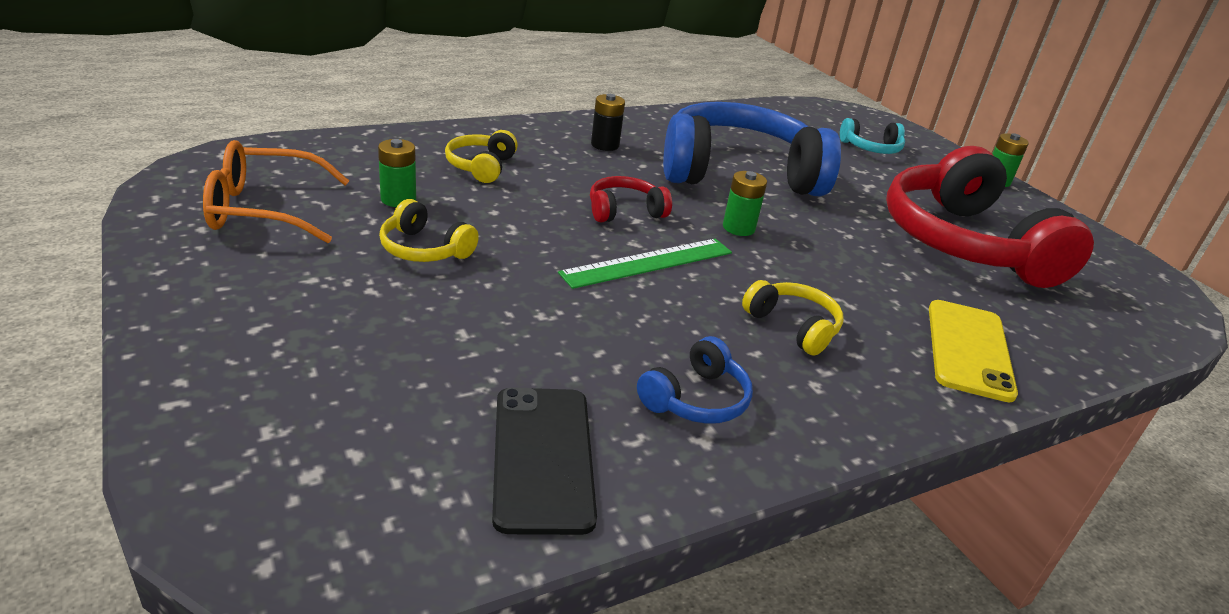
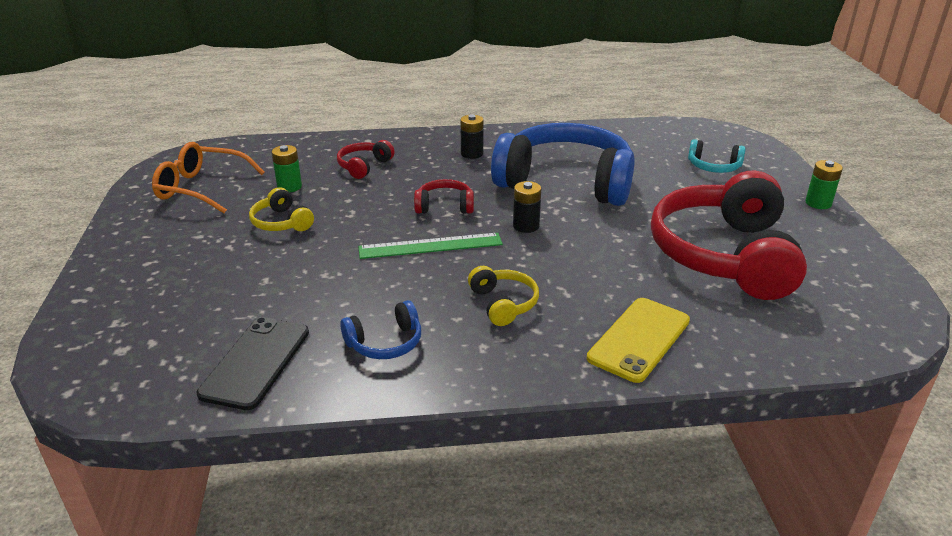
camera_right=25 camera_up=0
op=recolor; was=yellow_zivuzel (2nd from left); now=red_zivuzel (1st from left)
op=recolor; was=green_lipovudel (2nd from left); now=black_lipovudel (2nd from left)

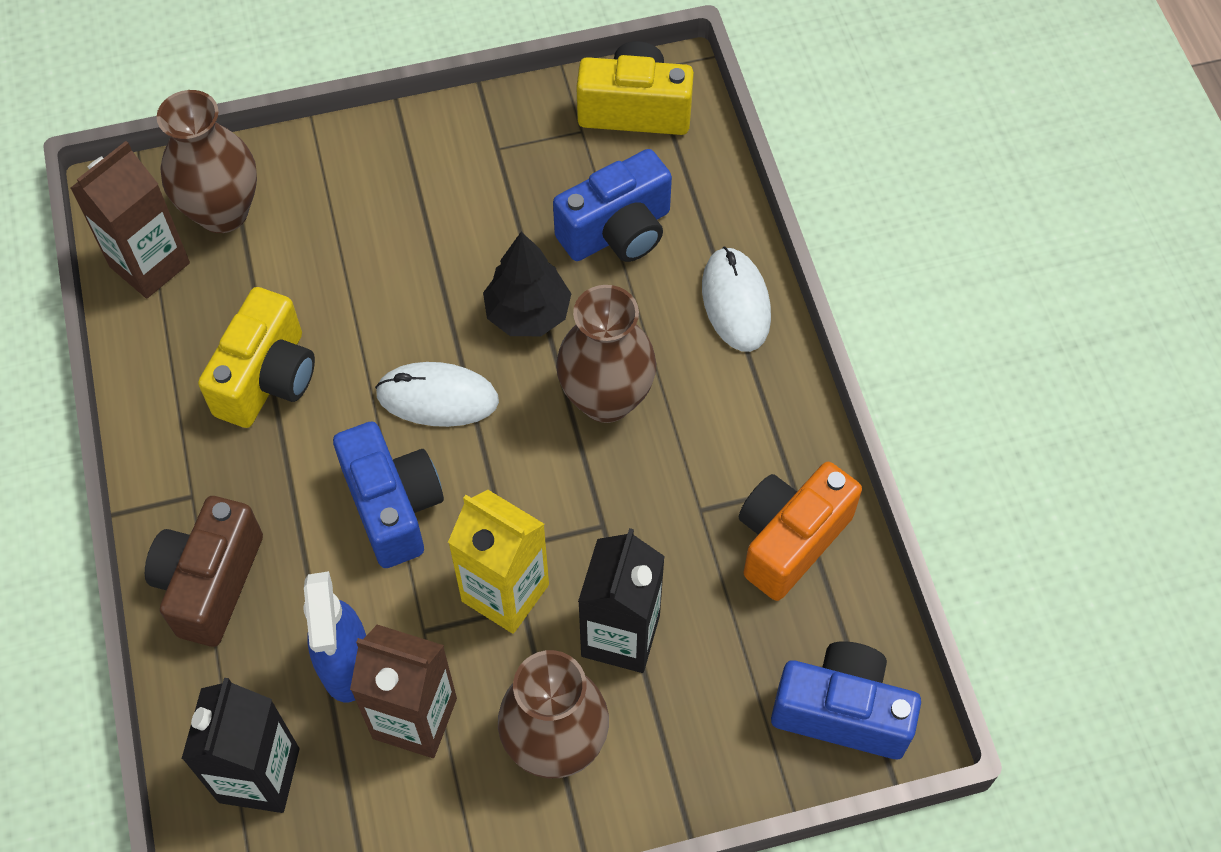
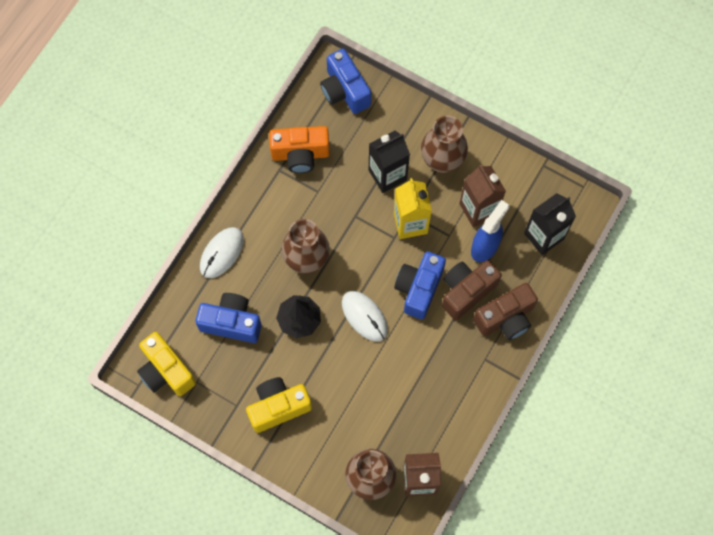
camera_right=-135 camera_up=10
op=move; was=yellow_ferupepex (1st from left in the first image); now=yellow_ferupepex (2nd from left)
op=insert; now=brown_ferupepex (1st from left)

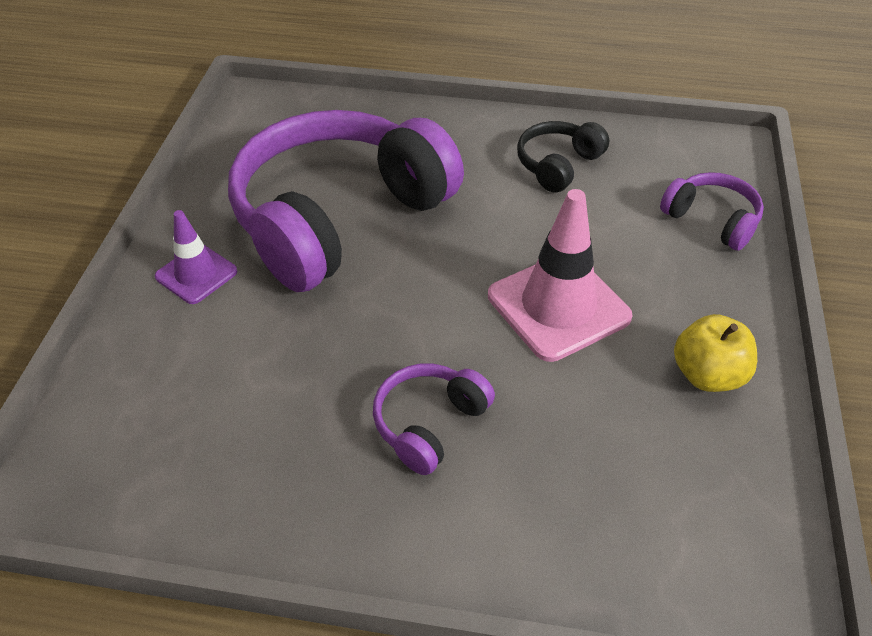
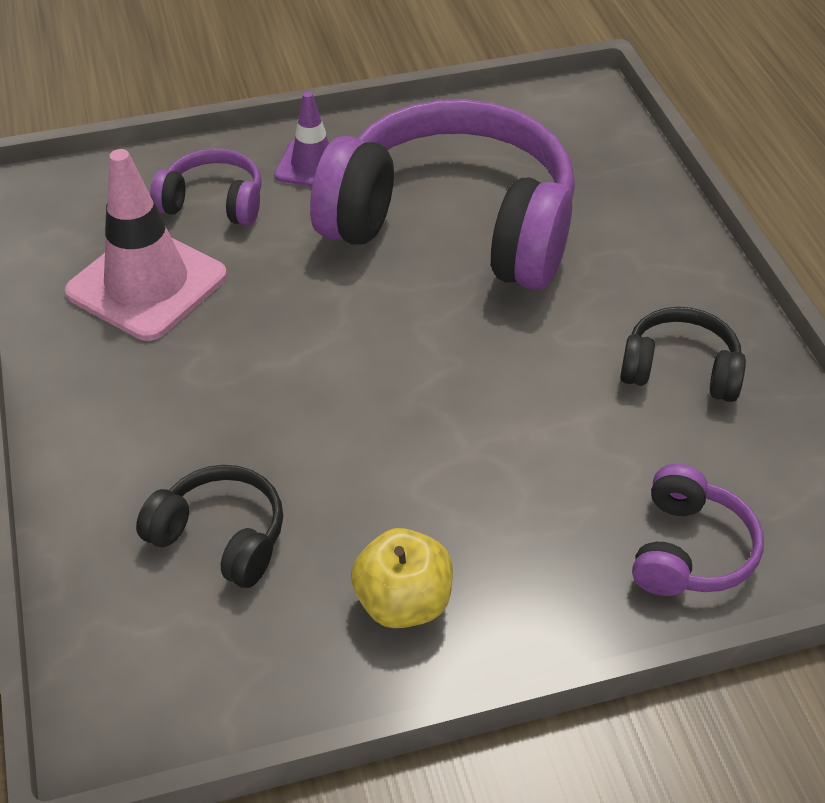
camera_right=65 camera_up=0
op=move; was=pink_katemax
op=move; was=purple_zivuzel (2nd from left in the first image); now=purple_zivuzel (1st from left)
op=insert; now=black_zivuzel (1st from left)

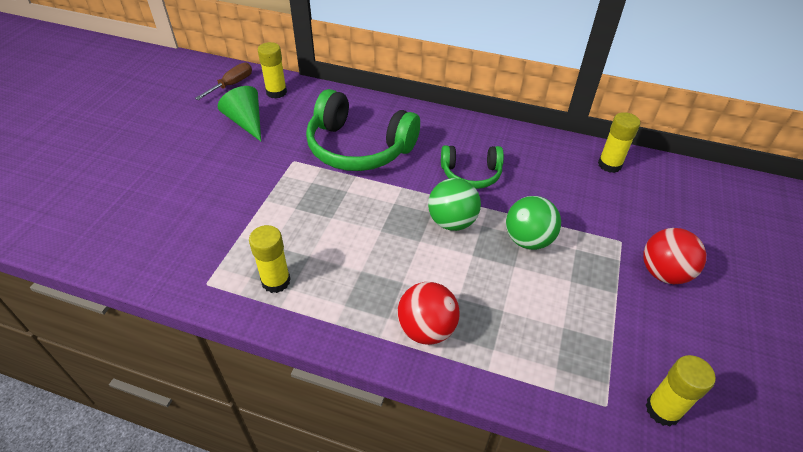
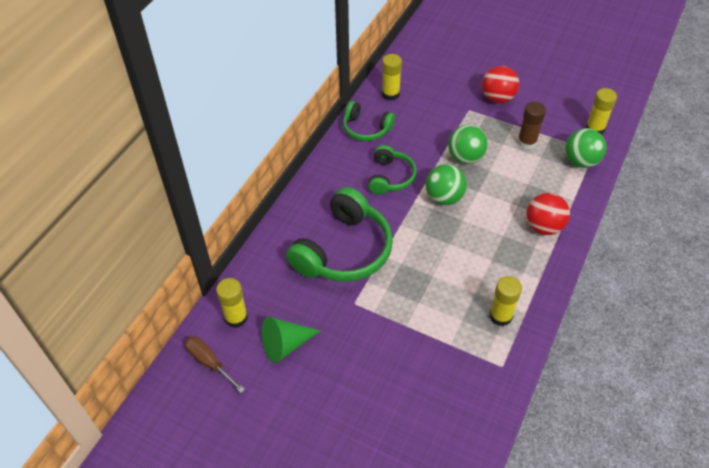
camera_right=-80 camera_up=5
op=insert; now=green_zivuzel (2nd from left)
op=insert; now=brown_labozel
op=insert; now=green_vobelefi (3rd from left)

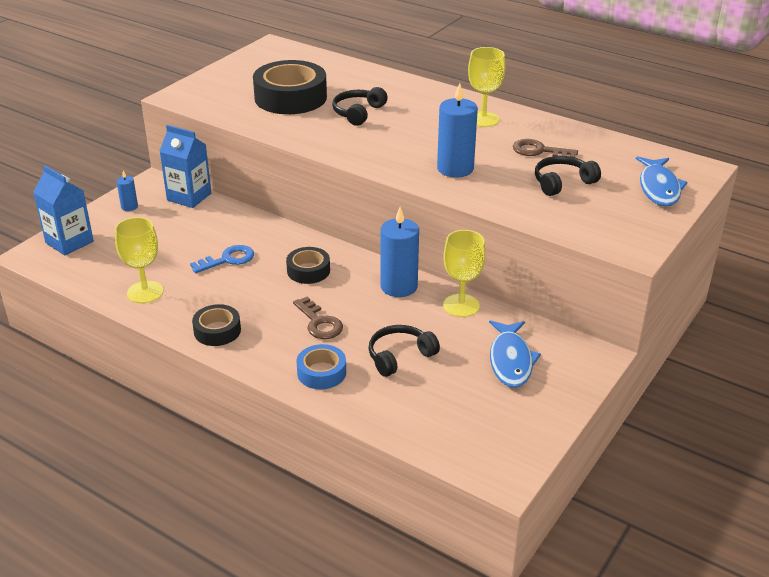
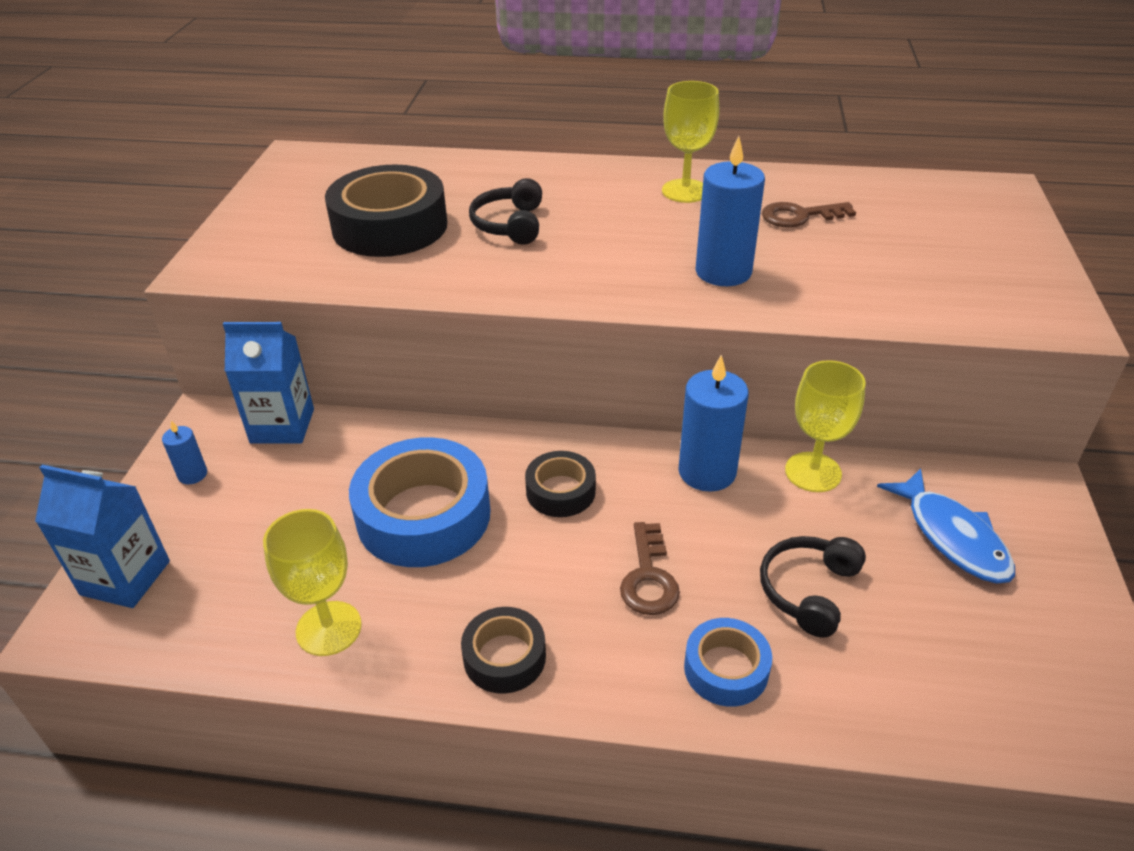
camera_right=-25 camera_up=5
op=delete; was=black_zivuzel (3rd from left)
op=delete; was=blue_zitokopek (2nd from left)
op=replace; was=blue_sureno; now=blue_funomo (1st from left)
op=rotate; was=brown_sureno (1st from left); clockwise=60

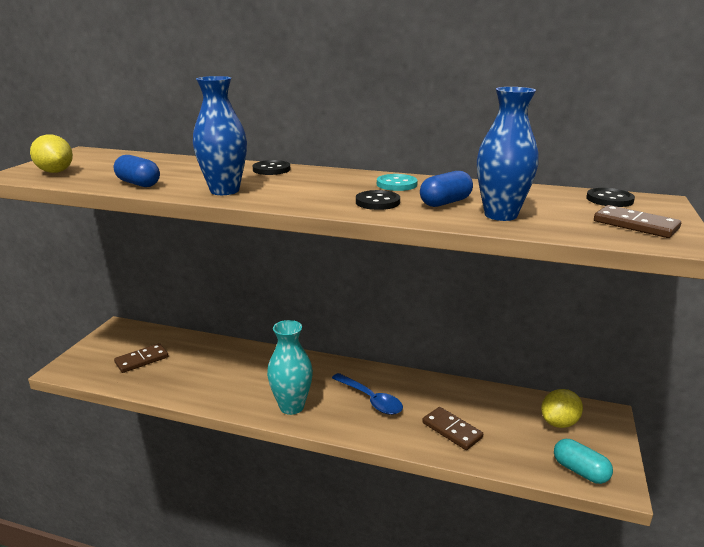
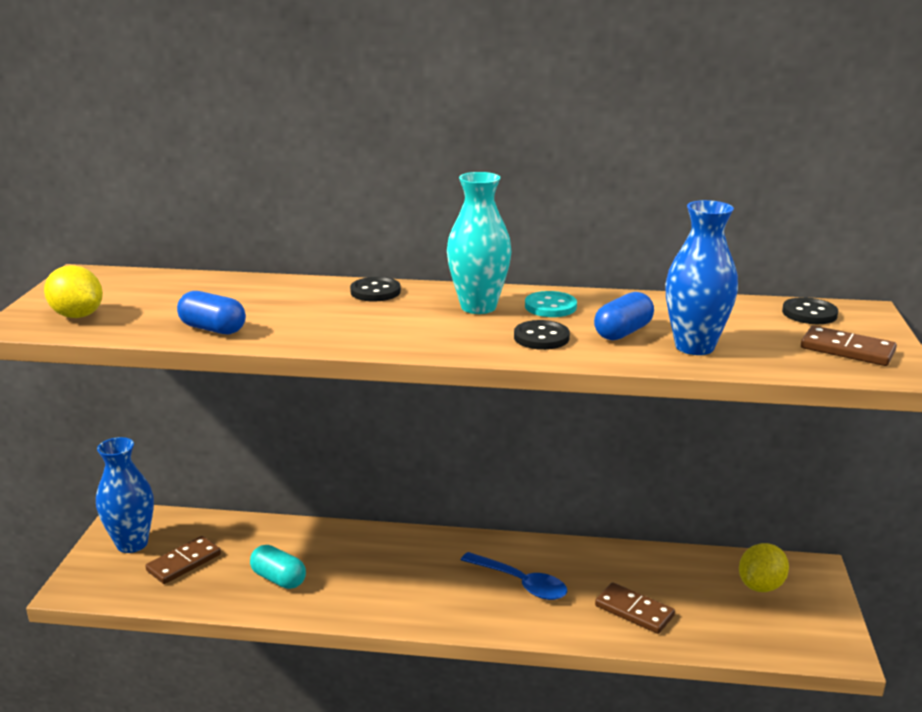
camera_right=-10 camera_up=0
op=move; was=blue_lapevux (1st from left)
op=move; was=turquoise_lapevux
op=move; was=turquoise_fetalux

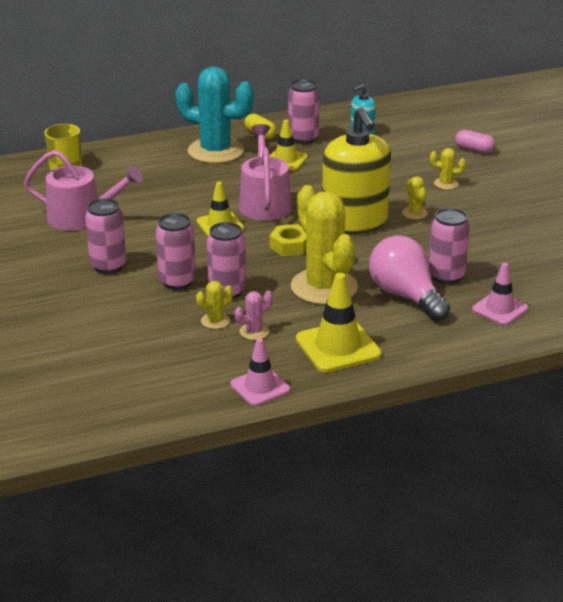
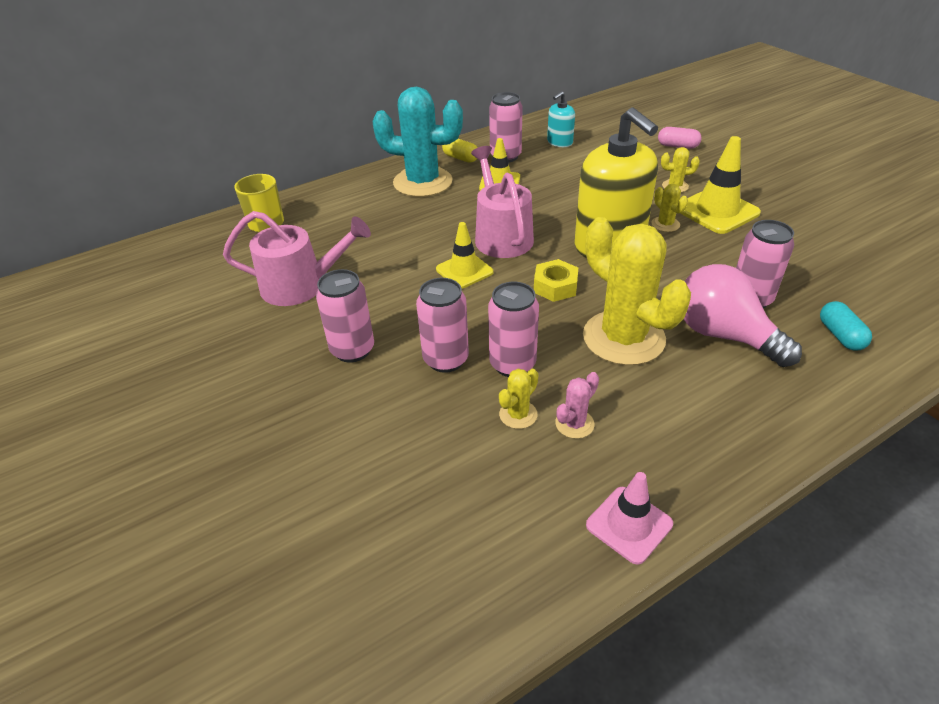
camera_right=-10 camera_up=10
op=replace; was=pink_katemax (2nd from left); now=turquoise_fetalux
op=move; was=yellow_katemax (3rd from left)

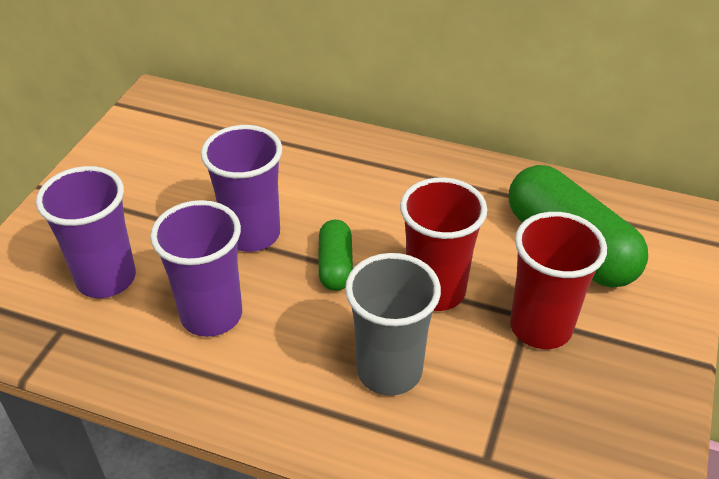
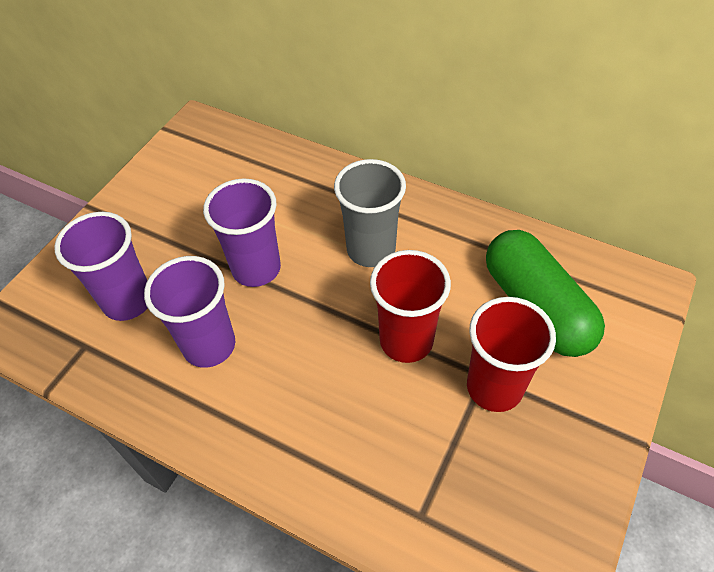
camera_right=10 camera_up=10
op=delete; was=green_fetalux (1st from left)
op=move; was=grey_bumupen

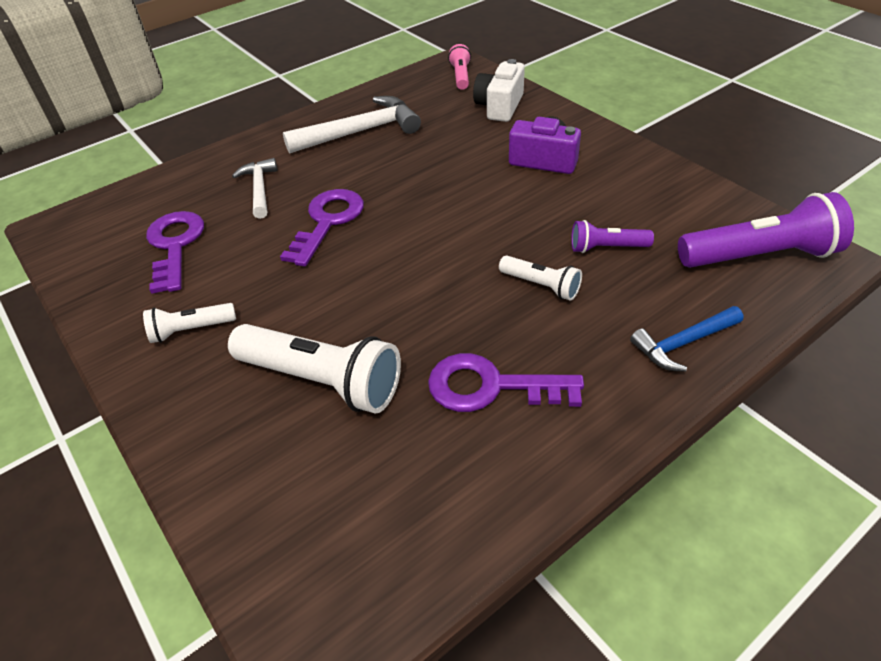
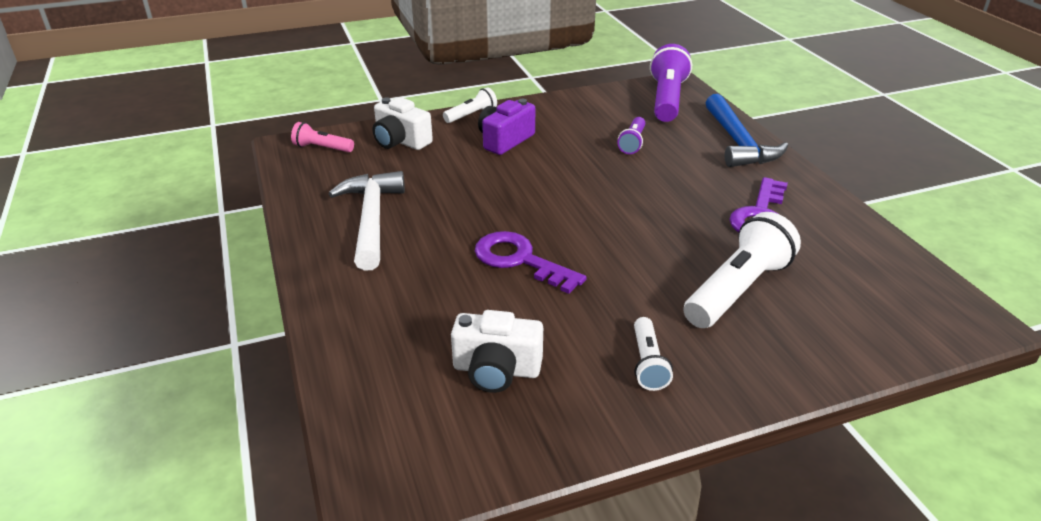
camera_right=-75 camera_up=-10
op=delete; was=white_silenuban (1st from left)
op=replace; was=purple_sureno (1st from left); now=white_ferupepex (2nd from left)
op=move; was=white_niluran (3rd from left in the first image); now=white_niluran (1st from left)
op=resize; was=blue_silenuban; ratio=1.66

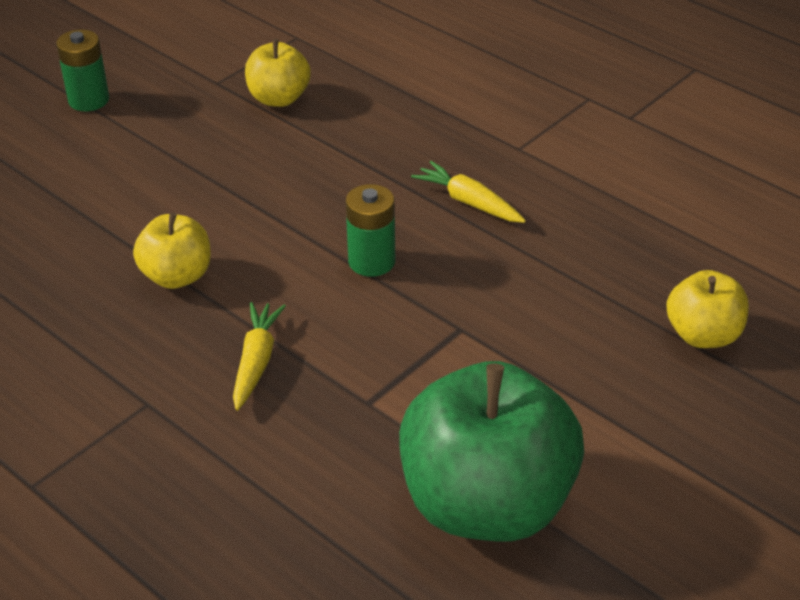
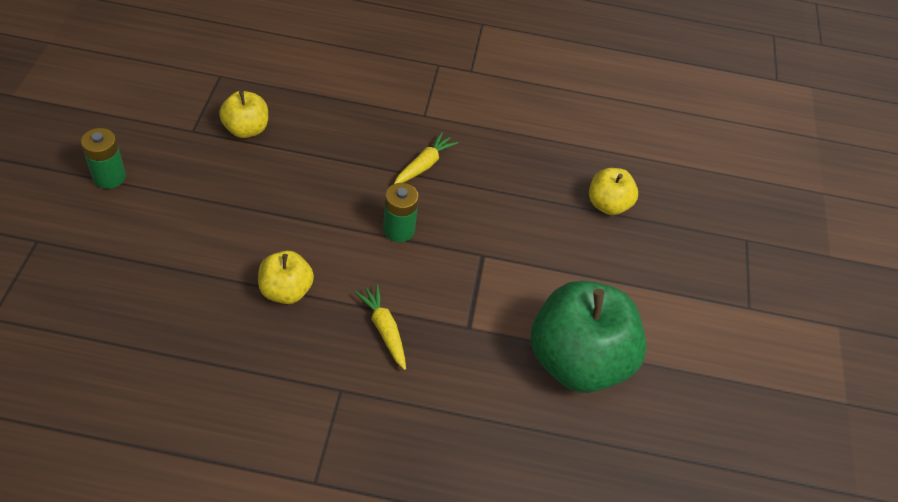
camera_right=-40 camera_up=10
op=rotate; was=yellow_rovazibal (2nd from left); clockwise=120

